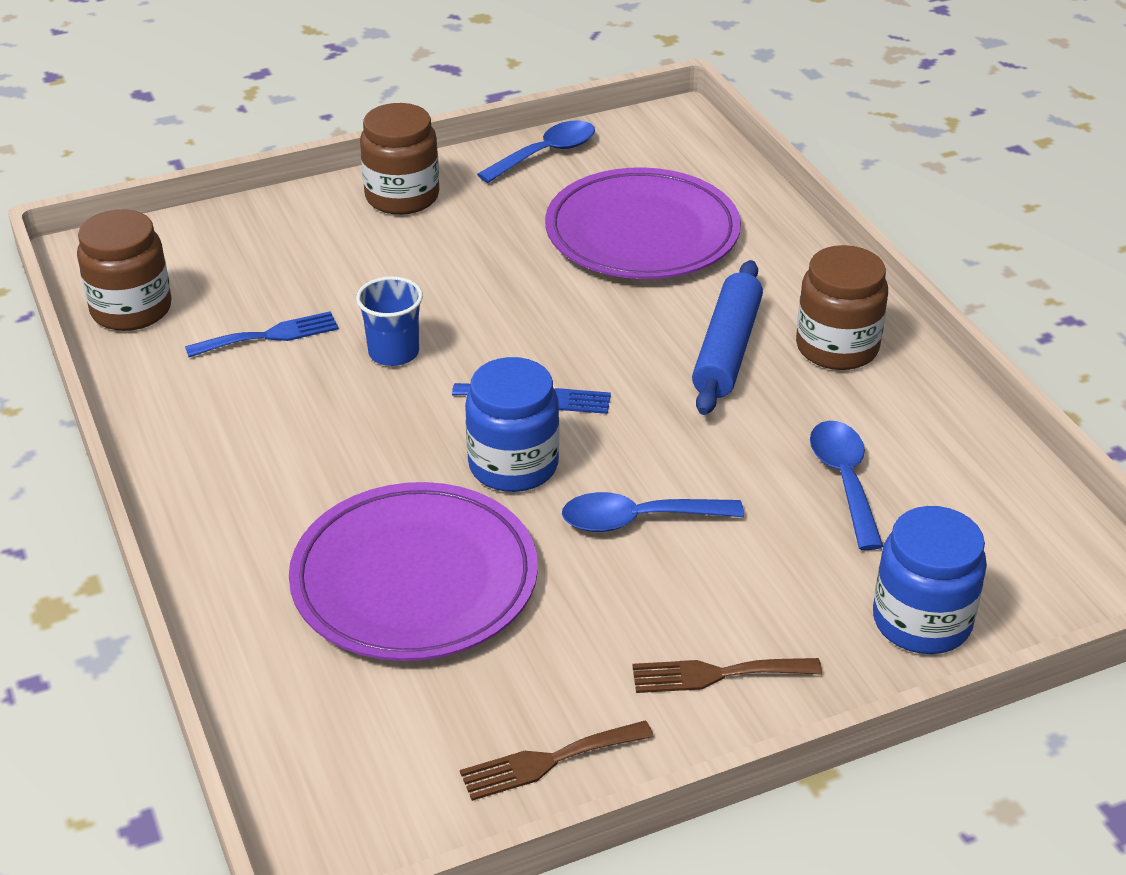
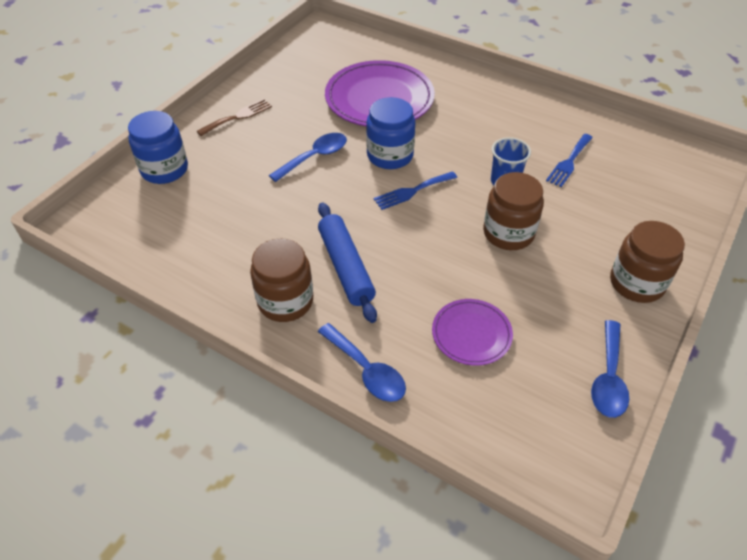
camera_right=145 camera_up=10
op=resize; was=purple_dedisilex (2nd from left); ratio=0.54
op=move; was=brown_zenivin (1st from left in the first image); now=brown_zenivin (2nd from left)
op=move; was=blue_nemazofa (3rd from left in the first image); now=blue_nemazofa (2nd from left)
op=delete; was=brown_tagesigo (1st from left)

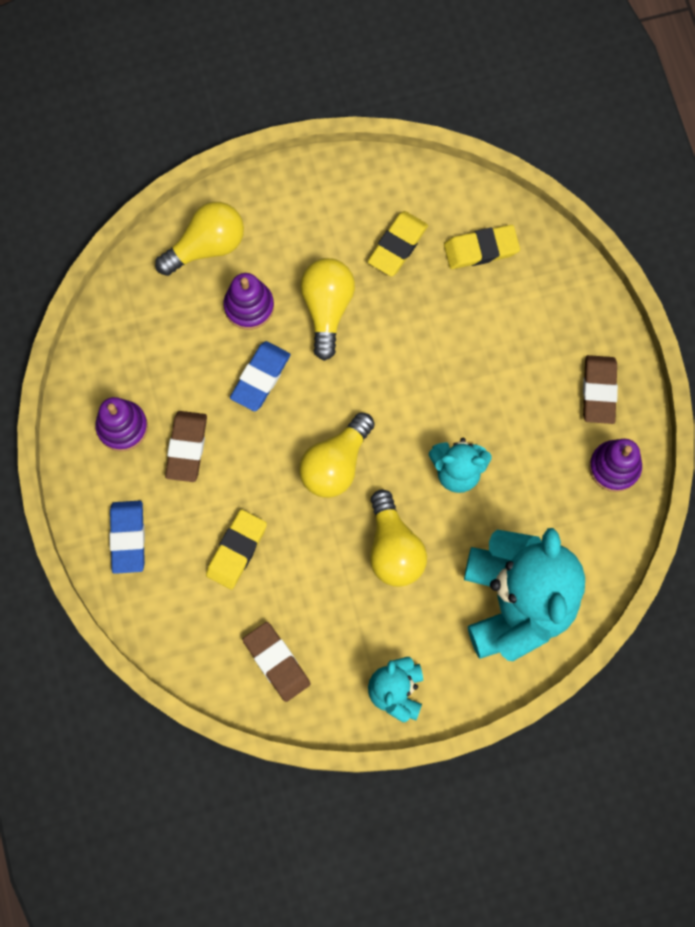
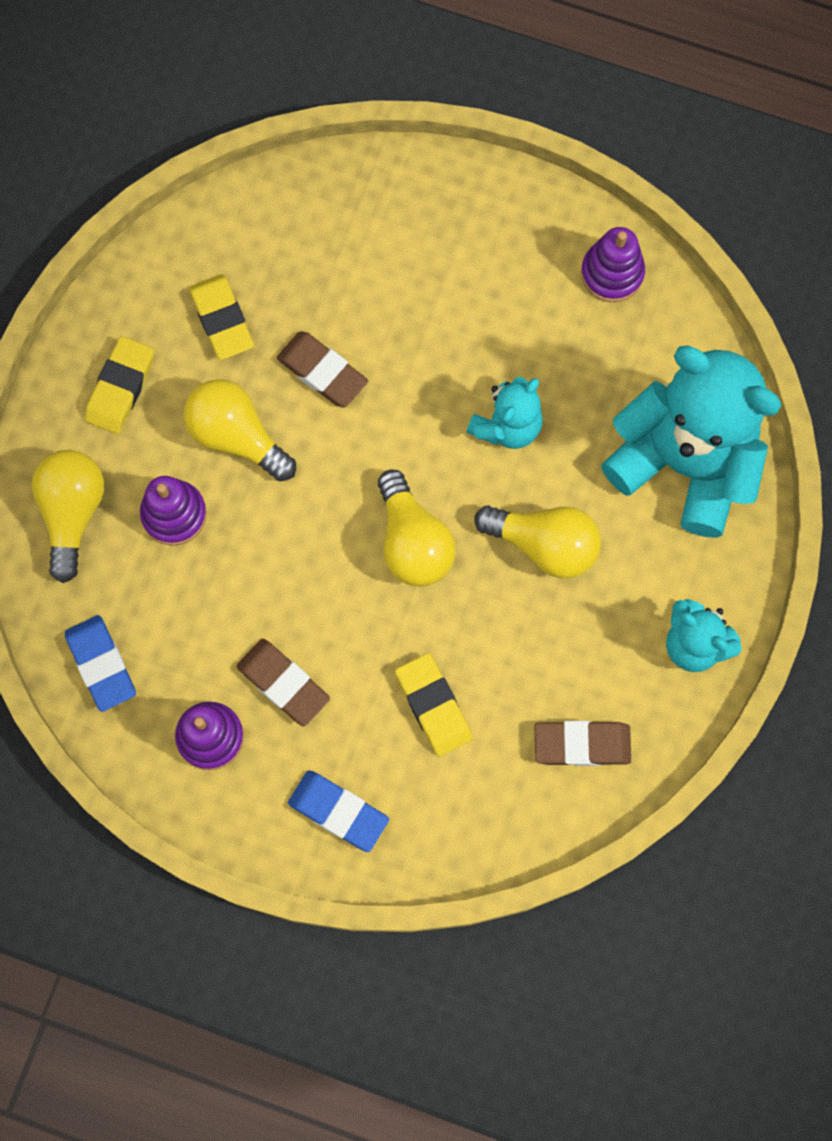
camera_right=-55 camera_up=0
op=move; was=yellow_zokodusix (3rd from left in the first image); now=yellow_zokodusix (1st from left)
op=move; was=blue_zokodusix (2nd from left in the first image); now=blue_zokodusix (1st from left)
op=move; was=brown_zokodusix (3rd from left in the first image); now=brown_zokodusix (2nd from left)

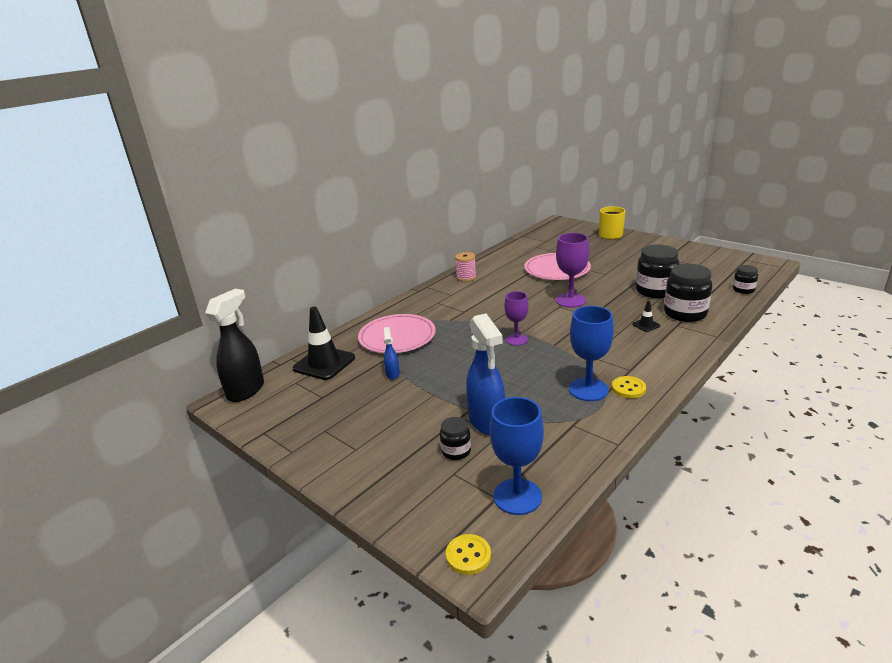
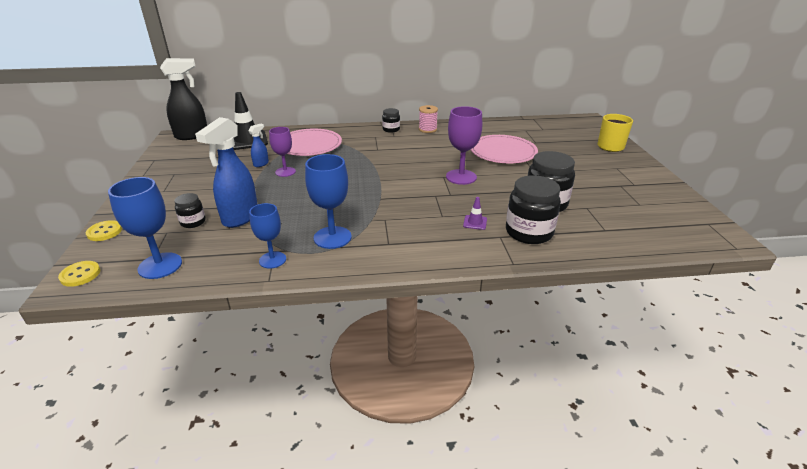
camera_right=40 camera_up=5
op=move; was=black_zenivin (4th from left in the first image); now=black_zenivin (2nd from left)
op=move; was=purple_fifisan (1st from left)
op=recolor; was=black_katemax (2nd from left); now=purple_katemax
op=move; was=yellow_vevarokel (2nd from left)
op=insert; now=blue_fifisan (2nd from left)

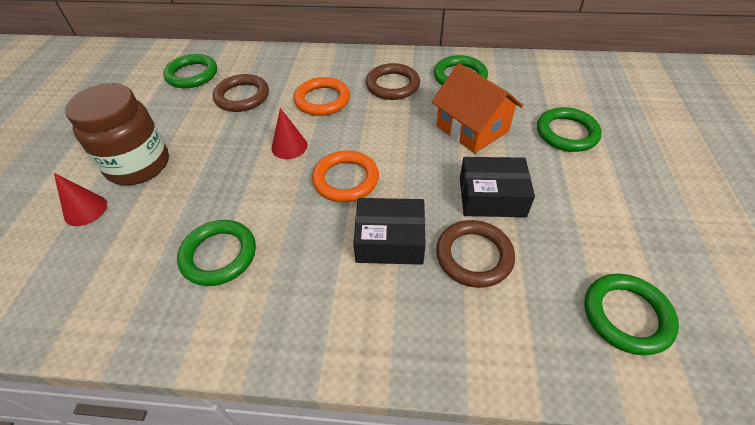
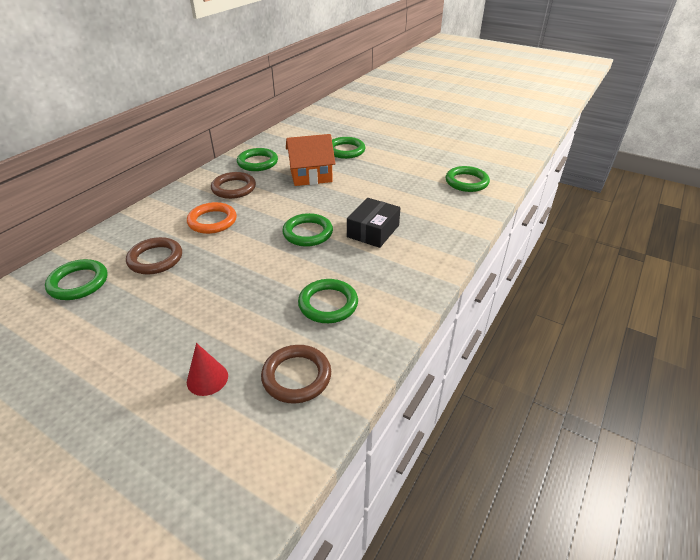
camera_right=-65 camera_up=-10
op=delete; was=brown_zenivin
op=delete; was=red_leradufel (2nd from left)
op=recolor; was=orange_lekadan (2nd from left); now=green_lekadan (3rd from left)
op=delete; was=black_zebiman (2nd from left)
op=move; was=brown_lekadan (3rd from left)

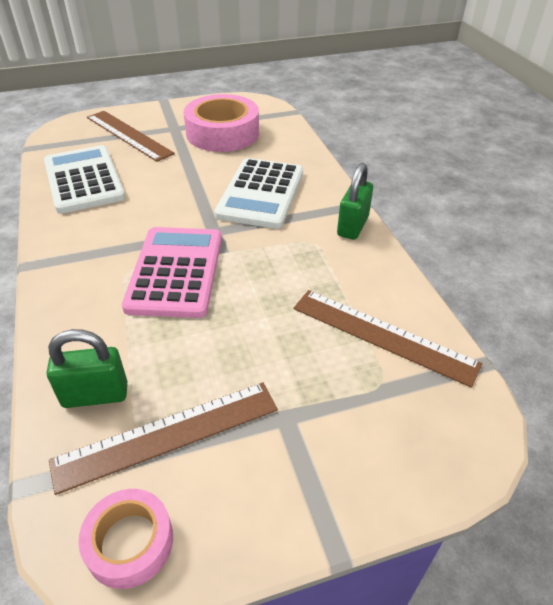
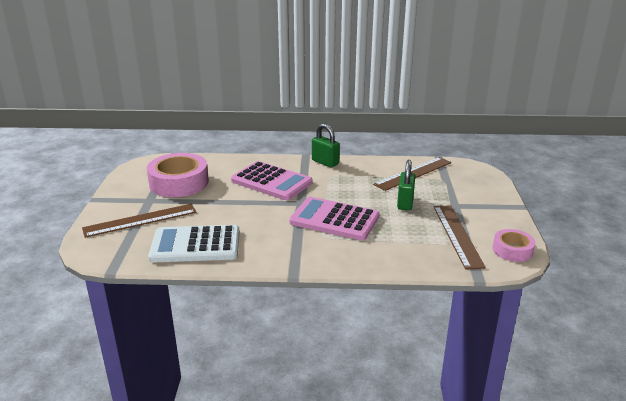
camera_right=-70 camera_up=-15
op=recolor; was=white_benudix (2nd from left); now=pink_benudix (1st from left)
op=move; was=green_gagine (1st from left in the first image); now=green_gagine (2nd from left)

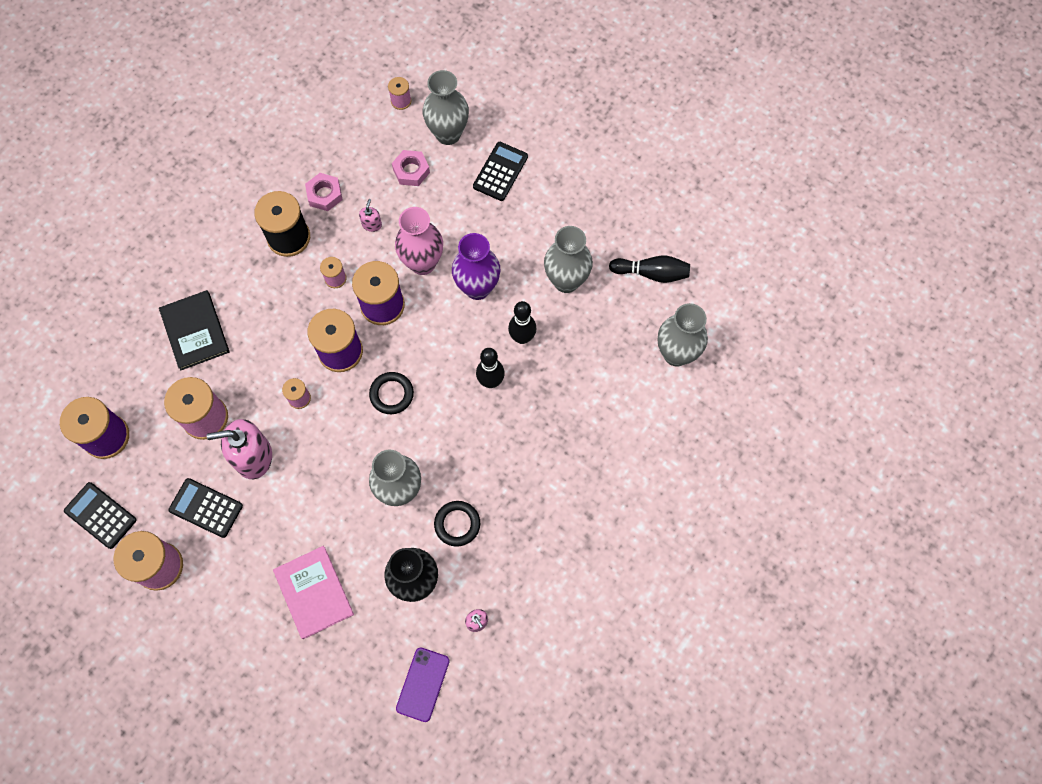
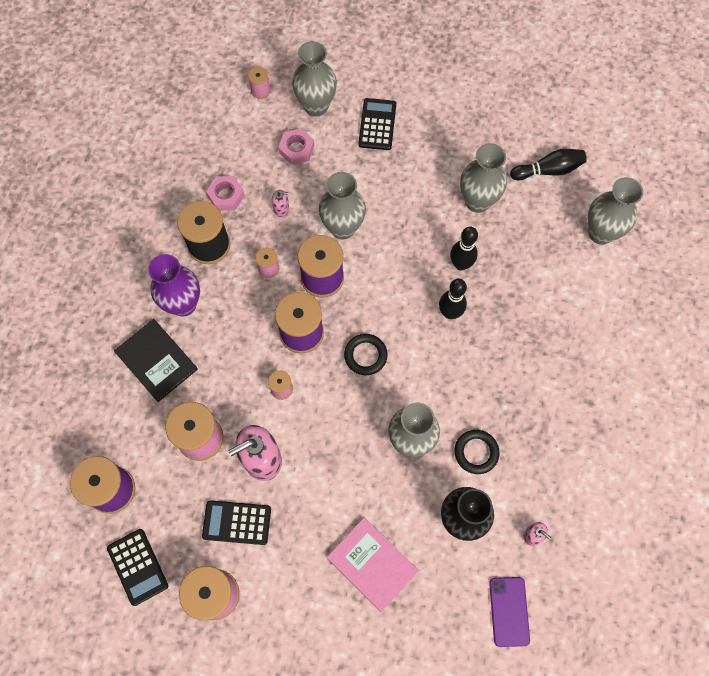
camera_right=-20 camera_up=0
op=rotate; was=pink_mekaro (2nd from left); clockwise=105
op=recolor; was=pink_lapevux; now=grey_lapevux (2nd from left)
op=move; was=purple_lapevux
op=rotate; was=black_benudix (1st from left); clockwise=-135

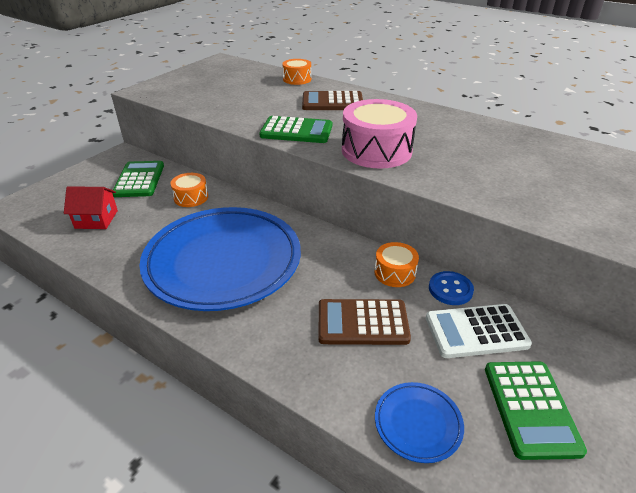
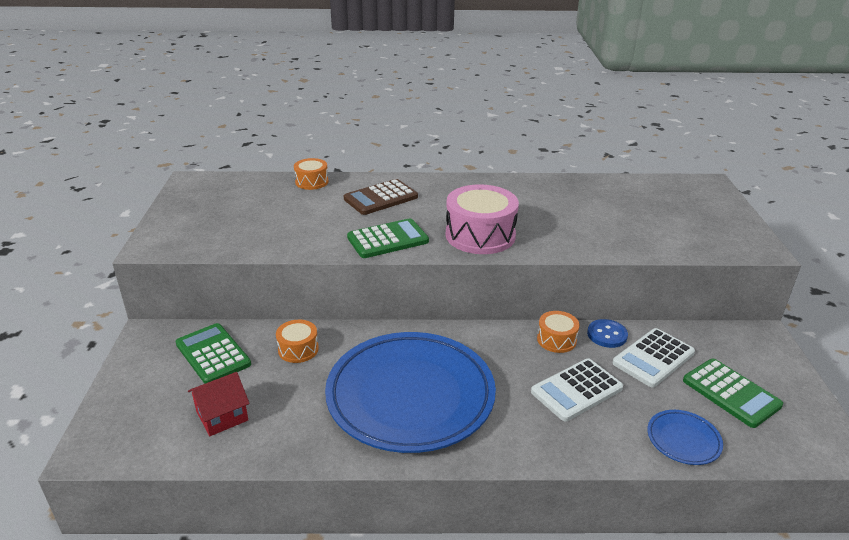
camera_right=-35 camera_up=-5
op=recolor; was=brown_benudix (2nd from left); now=white_benudix (1st from left)

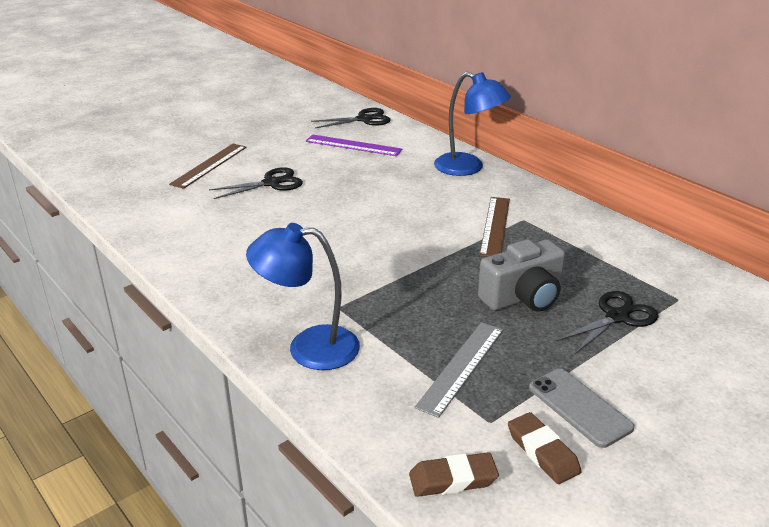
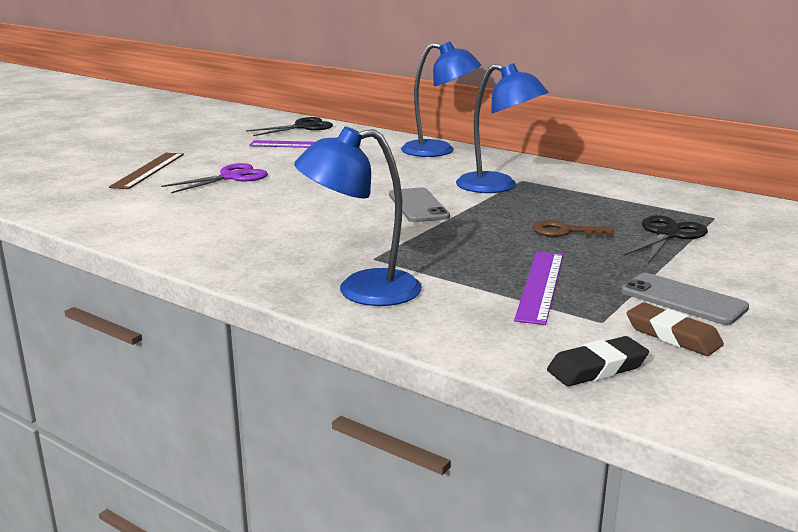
camera_right=-15 camera_up=-10
op=recolor; was=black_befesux (1st from left); now=purple_befesux
op=replace; was=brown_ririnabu (2nd from left); now=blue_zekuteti (3rd from left)
op=replace; was=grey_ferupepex; now=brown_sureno
op=recolor; was=grey_ririnabu; now=purple_ririnabu (2nd from left)
op=recolor; was=brown_zokodusix (1st from left); now=black_zokodusix
op=insert; now=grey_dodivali (1st from left)

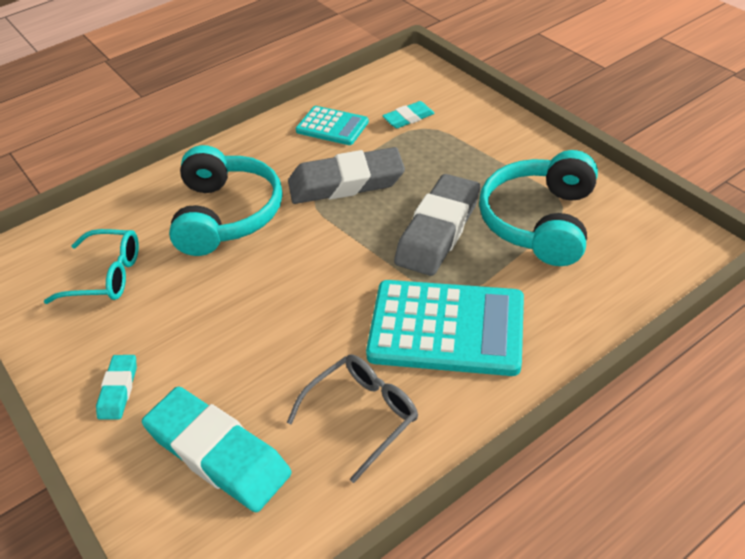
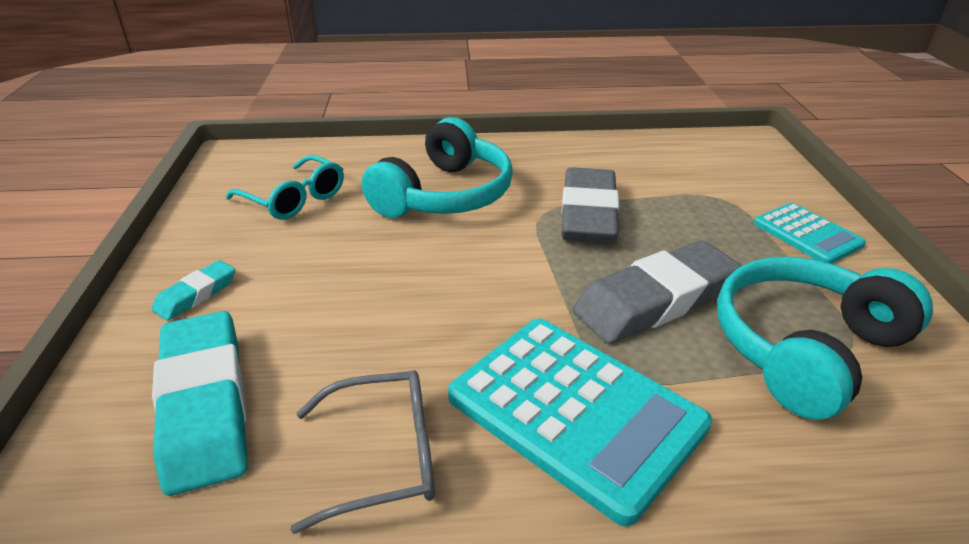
camera_right=30 camera_up=-10
op=delete; was=turquoise_zokodusix (3rd from left)
op=move; was=turquoise_benudix (1st from left in the first image); now=turquoise_benudix (2nd from left)
op=rotate; was=grey_zokodusix (1st from left); clockwise=75

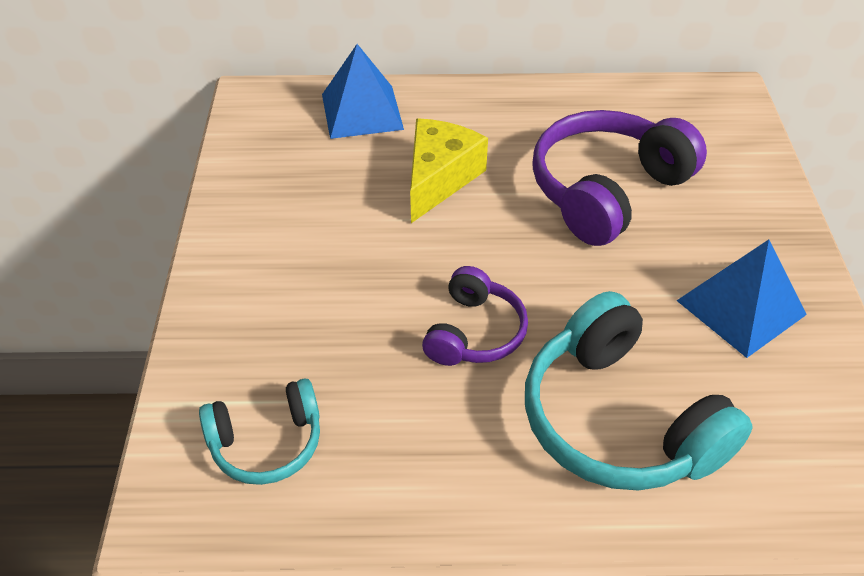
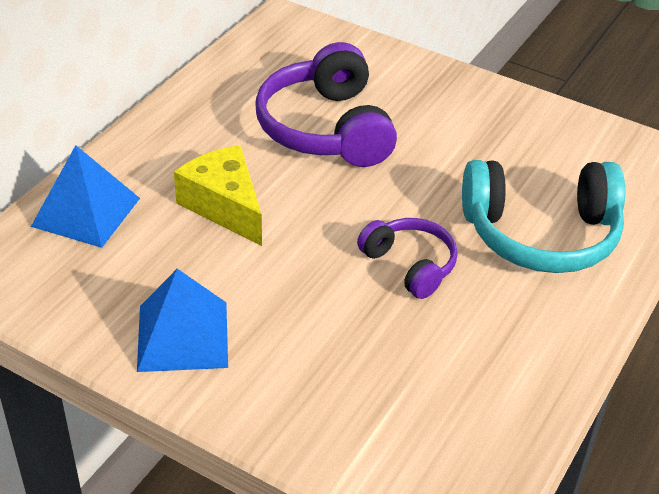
camera_right=-60 camera_up=-5
op=move; was=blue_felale (2nd from left)
op=delete; was=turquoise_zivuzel (1st from left)

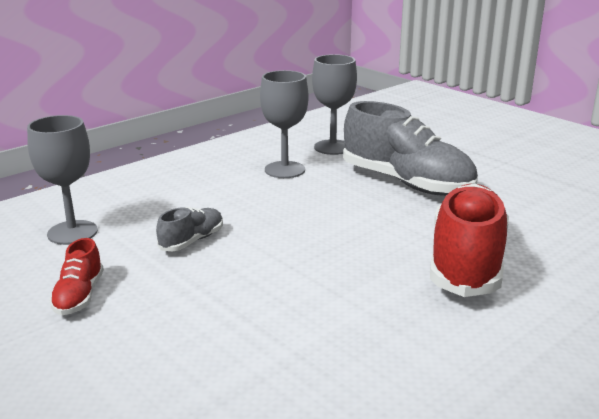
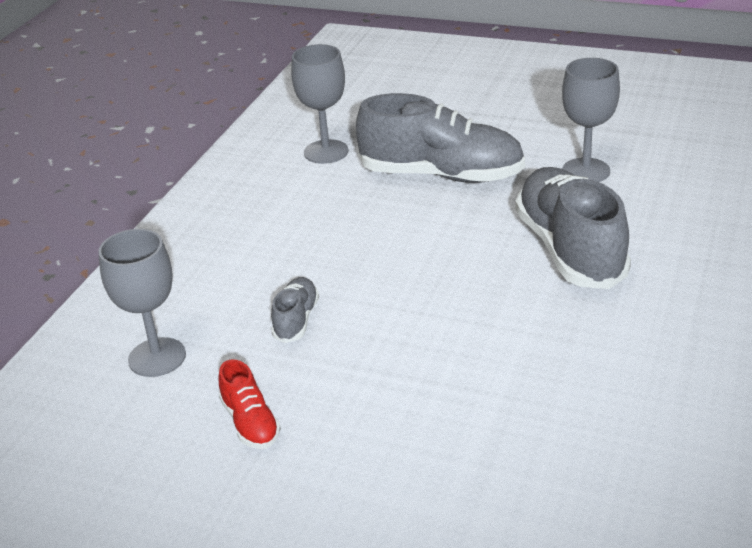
camera_right=-25 camera_up=10
op=move; was=grey_fifisan (2nd from left in the first image); now=grey_fifisan (3rd from left)
op=recolor; was=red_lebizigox (2nd from left); now=grey_lebizigox (3rd from left)

